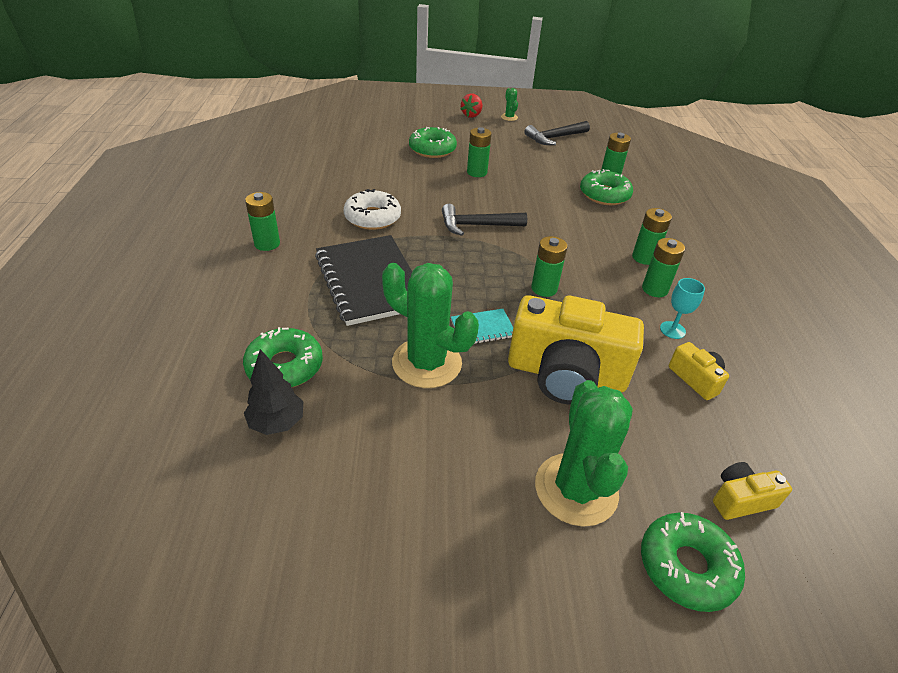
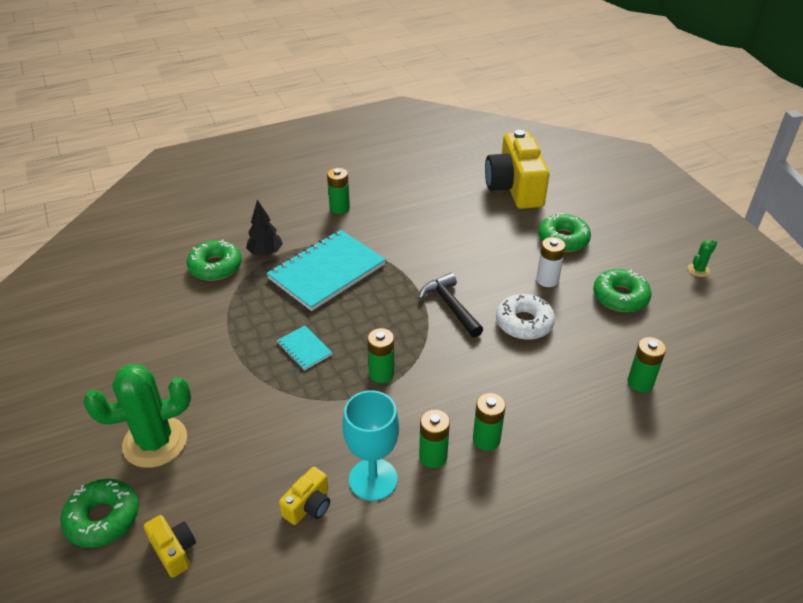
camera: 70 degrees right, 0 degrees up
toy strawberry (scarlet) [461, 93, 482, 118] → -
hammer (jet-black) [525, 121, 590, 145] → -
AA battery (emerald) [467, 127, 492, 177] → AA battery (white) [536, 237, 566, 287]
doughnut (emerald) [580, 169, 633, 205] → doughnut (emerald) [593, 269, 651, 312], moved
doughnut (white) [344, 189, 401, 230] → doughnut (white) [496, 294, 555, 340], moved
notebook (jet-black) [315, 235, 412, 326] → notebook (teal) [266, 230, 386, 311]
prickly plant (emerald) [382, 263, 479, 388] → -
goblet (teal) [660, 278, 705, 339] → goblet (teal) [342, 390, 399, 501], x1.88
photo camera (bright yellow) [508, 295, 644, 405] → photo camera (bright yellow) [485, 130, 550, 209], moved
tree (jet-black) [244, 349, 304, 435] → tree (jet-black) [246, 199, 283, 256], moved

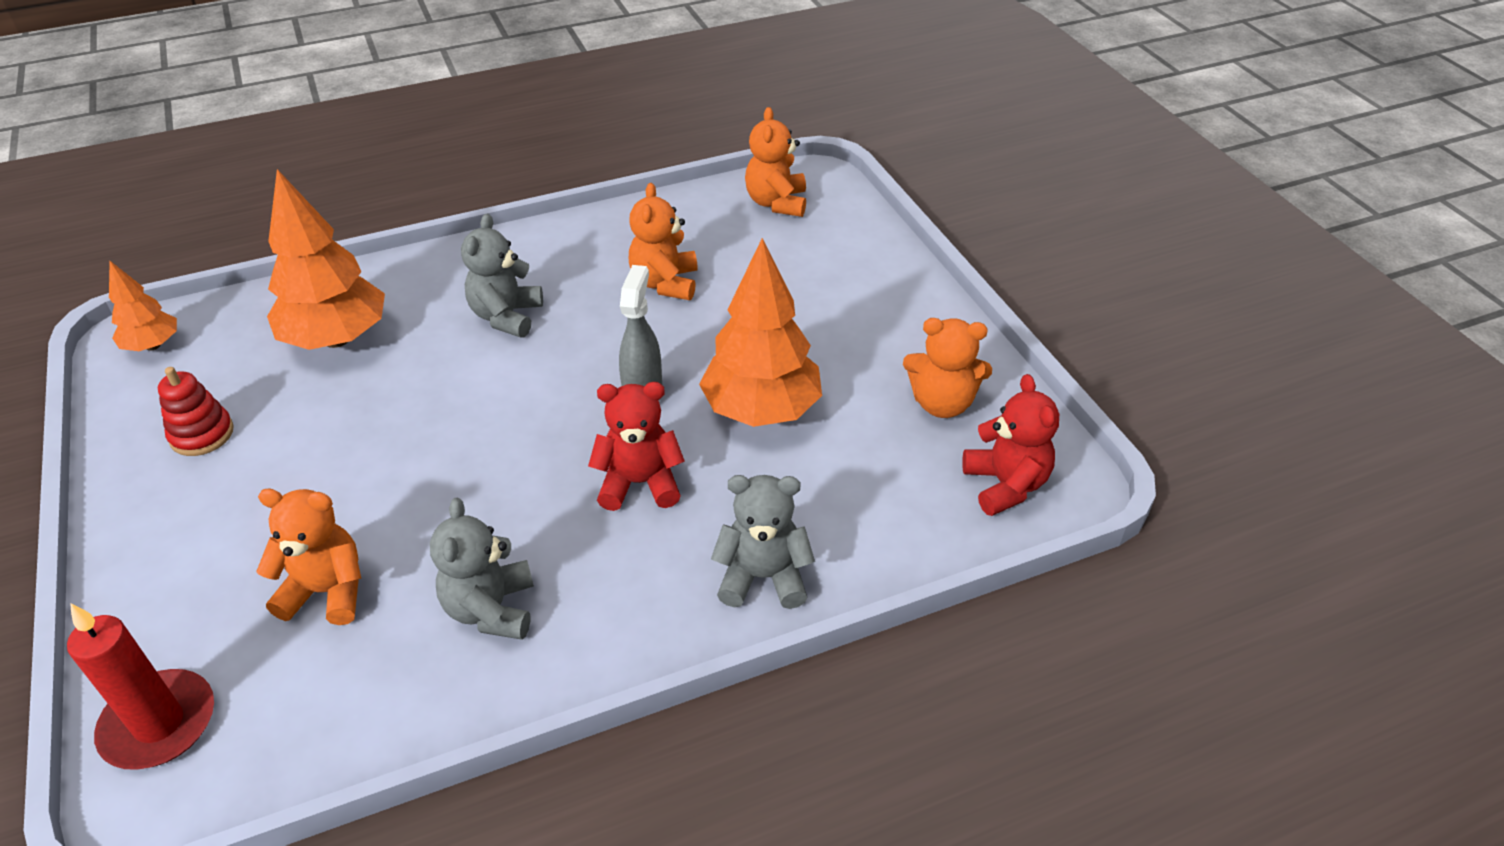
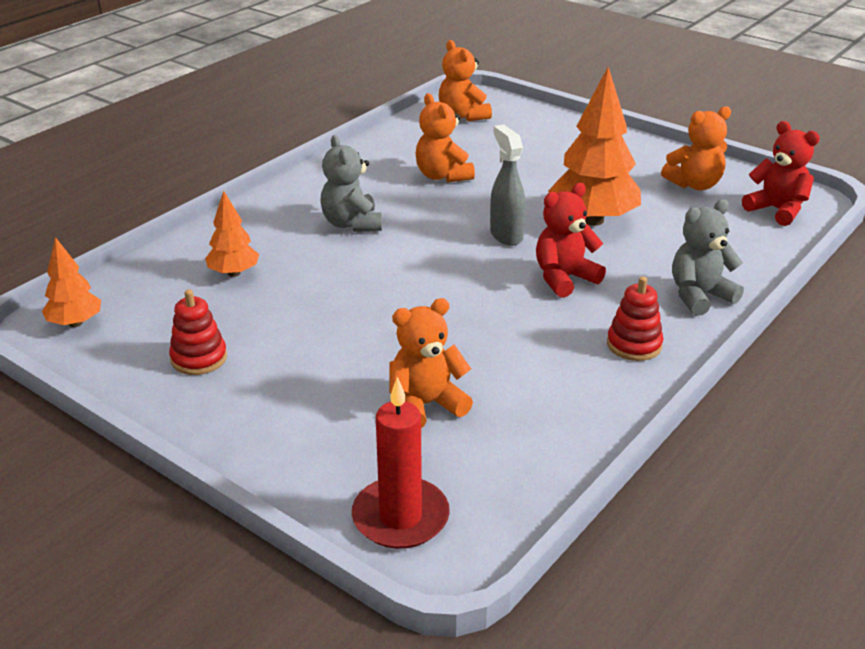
camera: 30 degrees left, 10 degrees down
tree (bright orange) [267, 169, 385, 350] → tree (bright orange) [205, 191, 259, 277], x0.54
teddy (ash-grey) [430, 498, 534, 640] → -
- → stacking rings (scarlet) [607, 277, 663, 361]

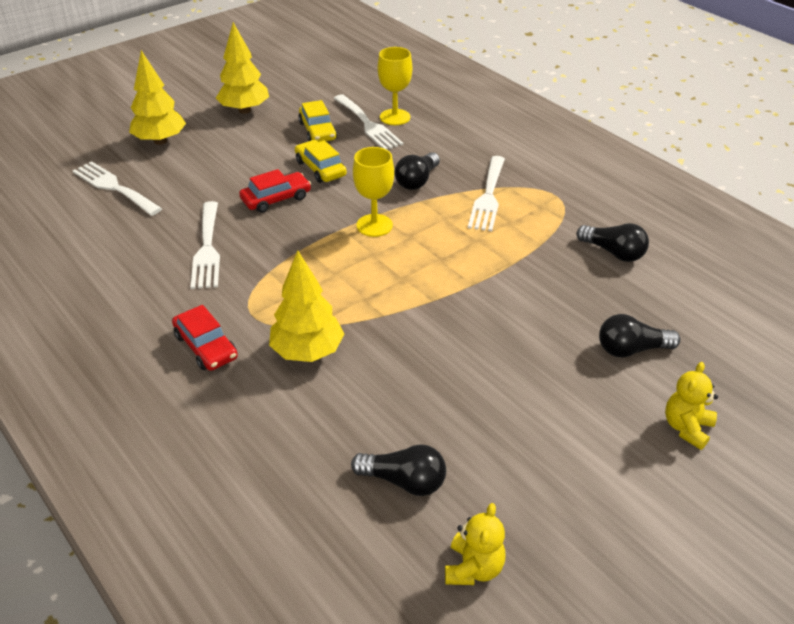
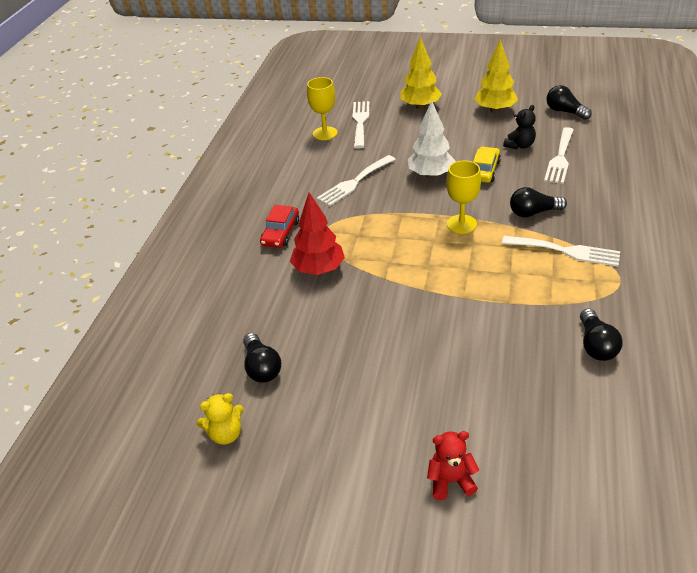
camera: 55 degrees right, 0 degrees up
goblet (bright yellow) [378, 47, 412, 125] → goblet (bright yellow) [307, 77, 338, 140], moved
toy car (bright yellow) [298, 100, 337, 142] → teddy (jet-black) [503, 105, 536, 149]
fork (white) [468, 156, 505, 231] → fork (white) [502, 236, 620, 267], 135 degrees counterclockwise
toy car (scarlet) [239, 169, 311, 213] → tree (white) [408, 100, 455, 178]
tree (bright yellow) [269, 250, 344, 362] → tree (scarlet) [290, 192, 345, 275]
bulb (jet-black) [599, 314, 681, 357] → bulb (jet-black) [547, 85, 592, 120], moved
teddy (bright yellow) [665, 362, 718, 450] → teddy (scarlet) [427, 431, 479, 500]

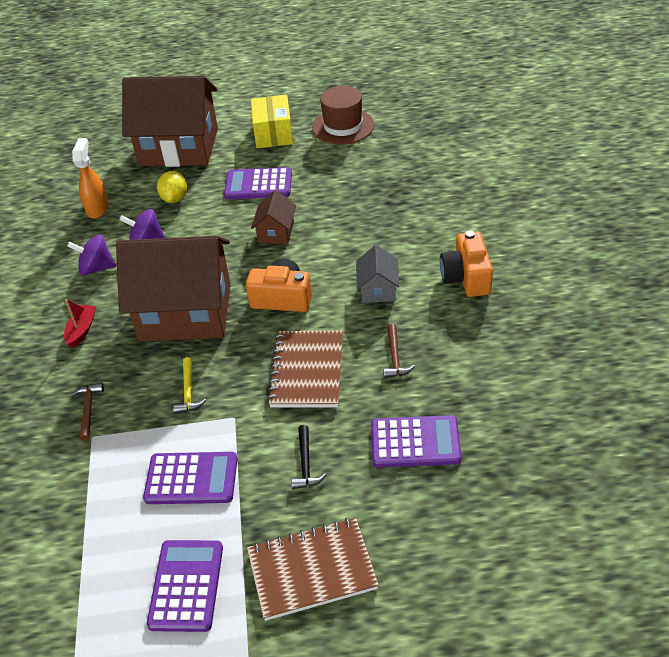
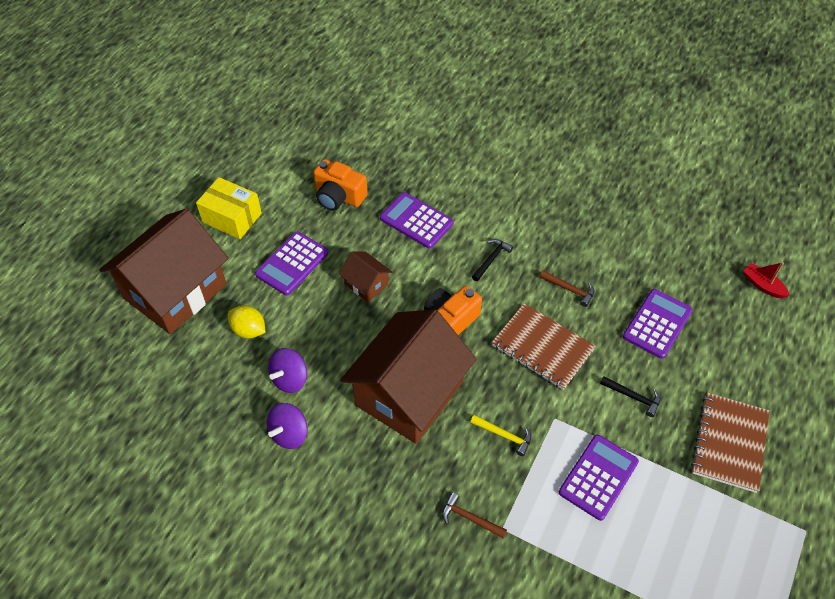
camera: 60 degrees left, 10 degrees up
tall hat (russet) [312, 86, 374, 145] → -
spray cleaner (bright orange) [72, 138, 109, 219] → -
photo camera (bright orange) [440, 231, 493, 297] → photo camera (bright orange) [313, 159, 368, 211], moved
toy house (ash-grey) [356, 245, 400, 303] → hammer (jet-black) [472, 239, 513, 281]
toy boat (scarlet) [64, 299, 96, 348] → toy boat (scarlet) [743, 262, 790, 299], moved
calculator (purple) [147, 540, 223, 632] → calculator (purple) [380, 192, 453, 249], moved

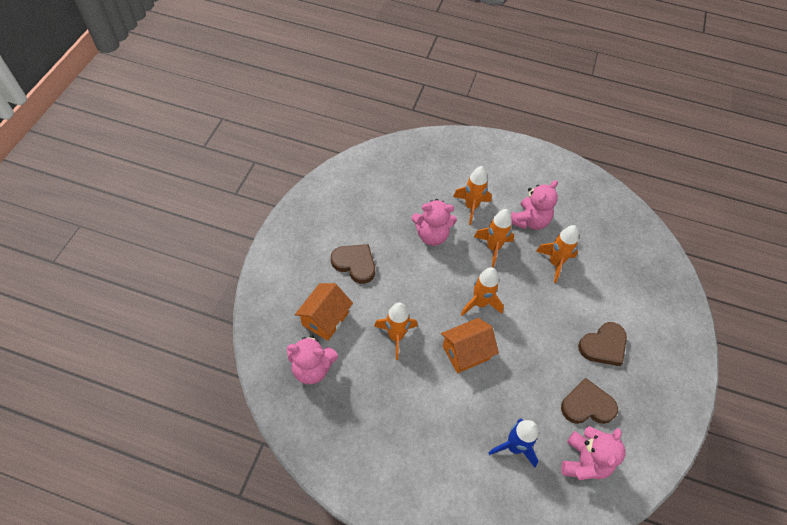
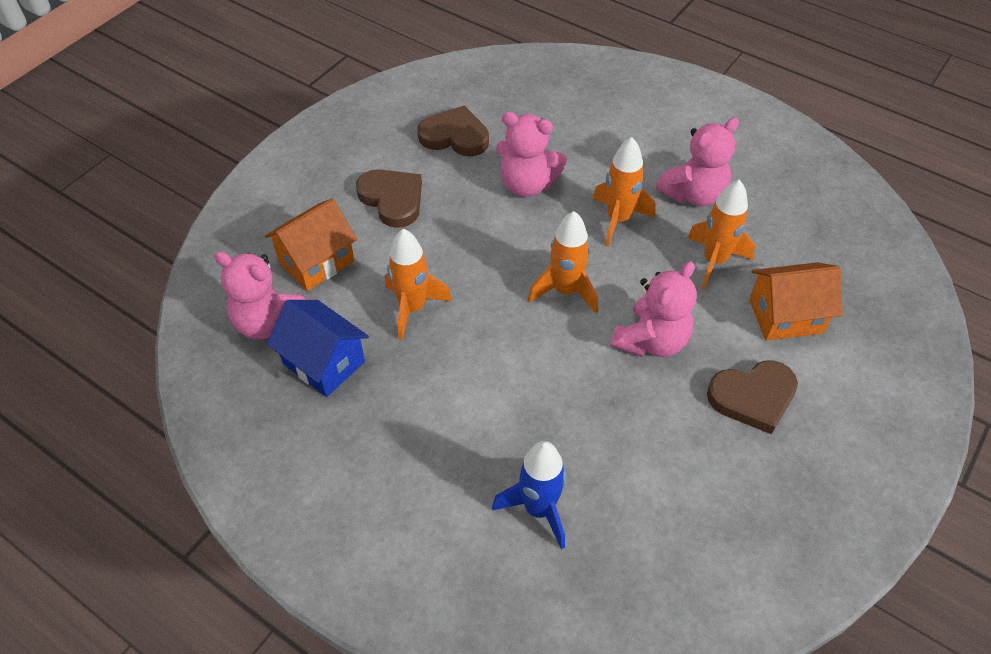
camera: 20 degrees right, 5 degrees down
spaceship (bright orange) [453, 166, 492, 225] → -
toy house (bright orange) [441, 318, 499, 373] → toy house (bright orange) [749, 262, 843, 341], moved
love heart (russet) [561, 378, 618, 424] → love heart (russet) [417, 105, 489, 157], moved
teddy (pink) [561, 426, 625, 480] → teddy (pink) [610, 261, 697, 357], moved
- → toy house (cobalt) [266, 300, 369, 397]

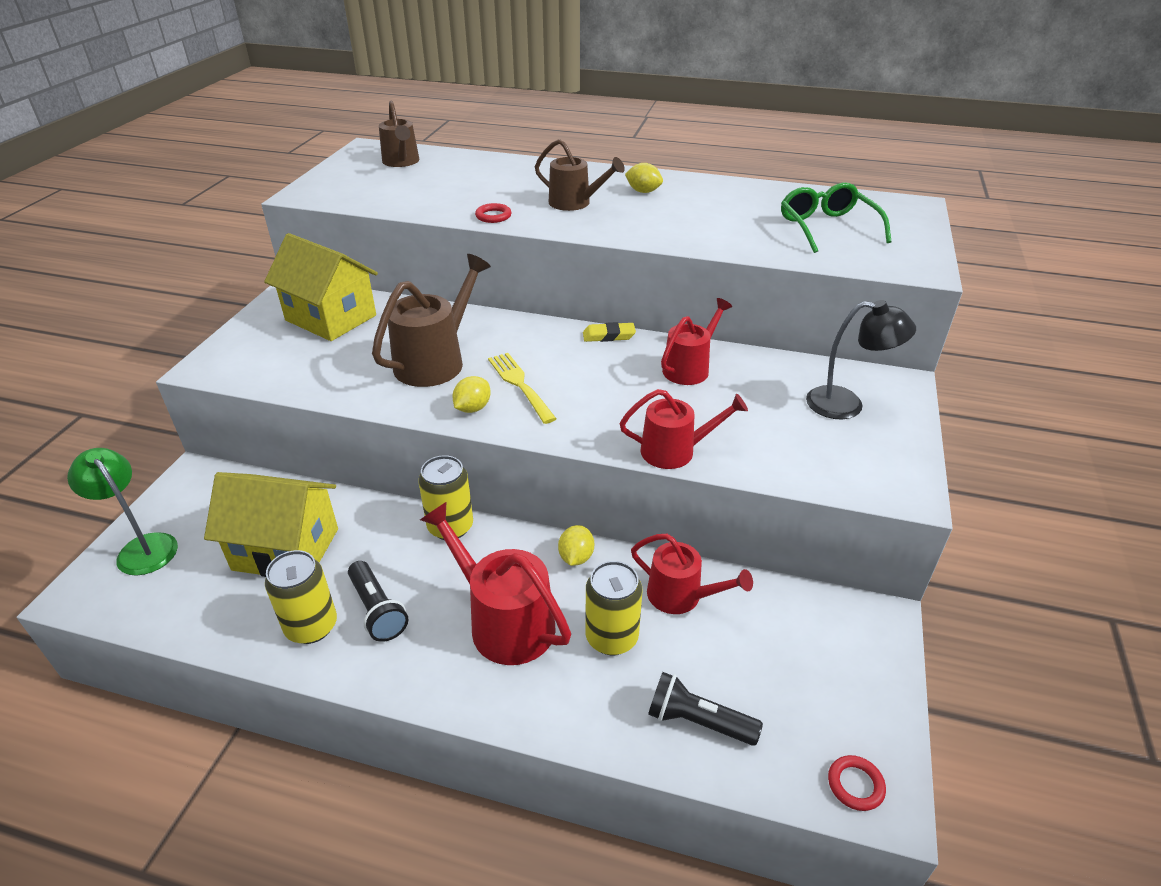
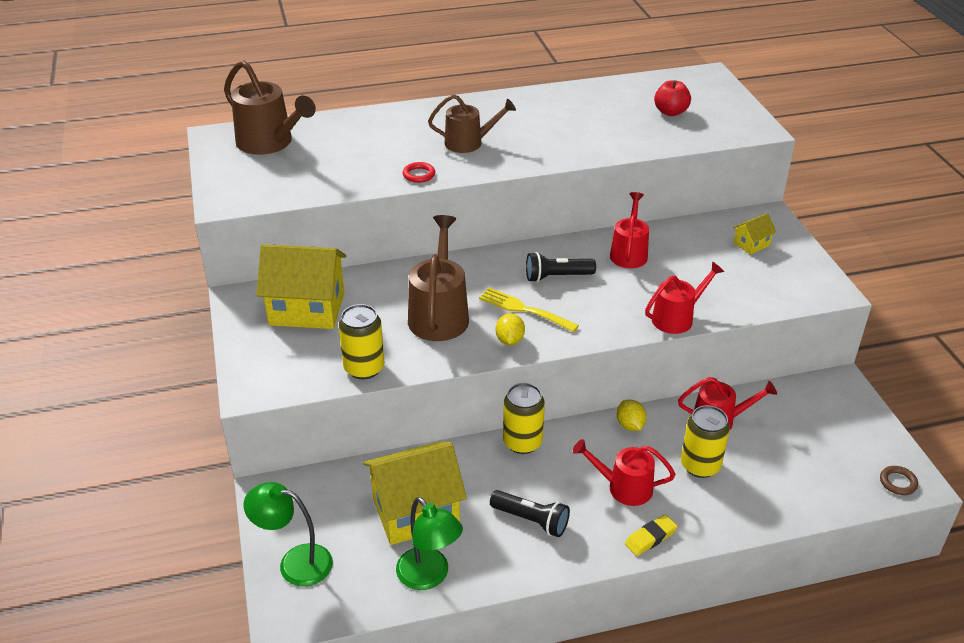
camera: 30 degrees left, 0 degrees up
watering can (russet) [379, 101, 420, 167] → watering can (russet) [224, 60, 316, 155], x1.51
toy lemon (bright yellow) [625, 163, 663, 193] → -
glasses (emerald) [781, 182, 891, 253] → toy apple (scarlet) [654, 80, 691, 116]
reading lamp (jet-black) [806, 300, 916, 420] → toy house (bright yellow) [733, 213, 776, 255]
eraser (bright yellow) [583, 322, 636, 342] → eraser (bright yellow) [625, 515, 678, 556], moved
watering can (scarlet) [420, 502, 571, 665] → watering can (scarlet) [573, 439, 675, 506], x0.66
can (bright yellow) [265, 550, 337, 644] → can (bright yellow) [339, 304, 384, 380], moved
torch (jet-black) [648, 672, 763, 746] → torch (jet-black) [526, 252, 596, 282], moved
hoop (scarlet) [828, 755, 886, 811] → hoop (russet) [880, 466, 918, 495]
- → reading lamp (emerald) [396, 497, 463, 590]

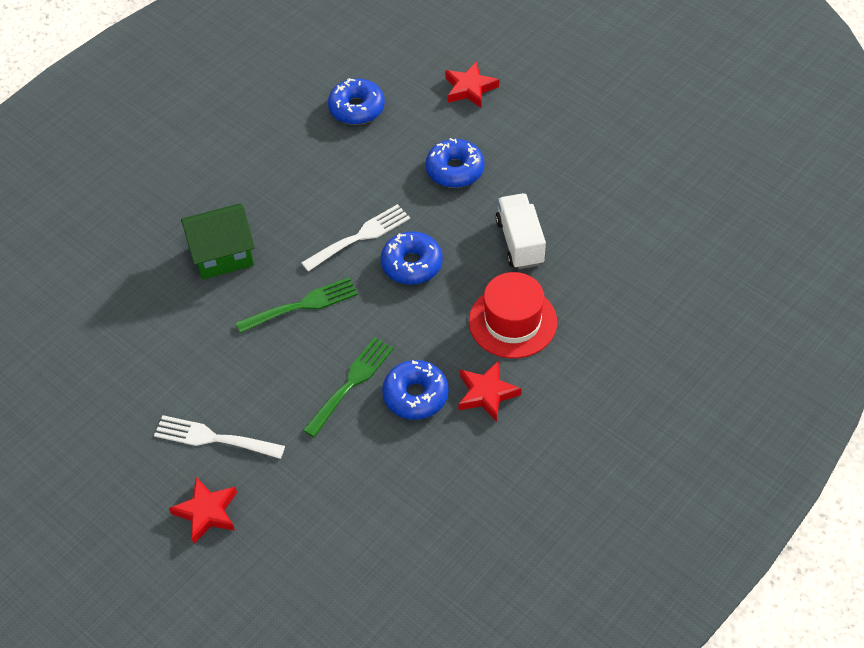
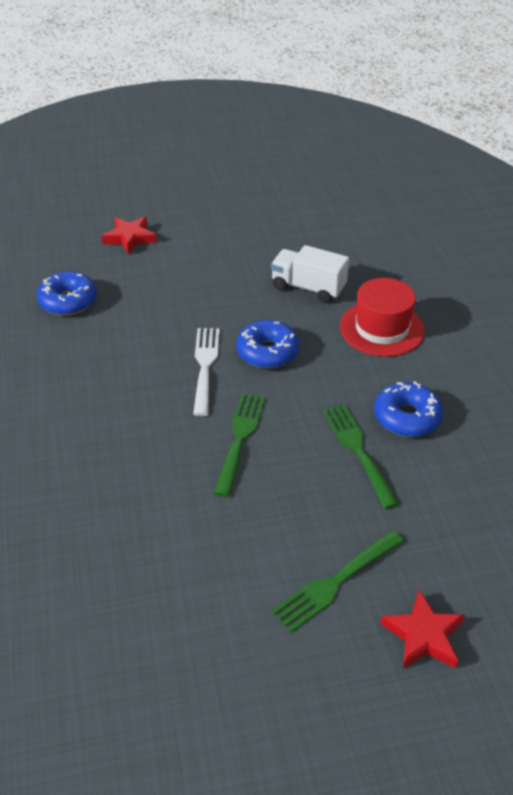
camera: 55 degrees left, 10 degrees down
doughnut (cobalt) [426, 138, 485, 188] → -
toy house (emerald) [181, 203, 255, 280] → -
five-pointed star (scarlet) [459, 360, 522, 422] → -
fork (white) [154, 415, 285, 459] → fork (emerald) [272, 530, 404, 632]

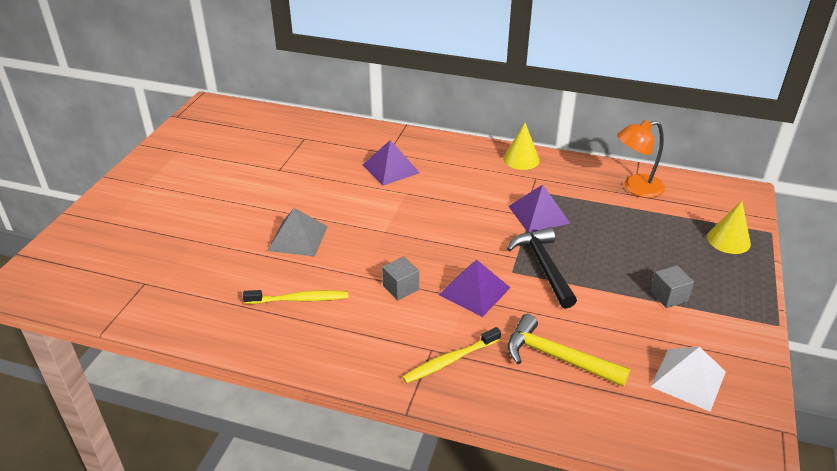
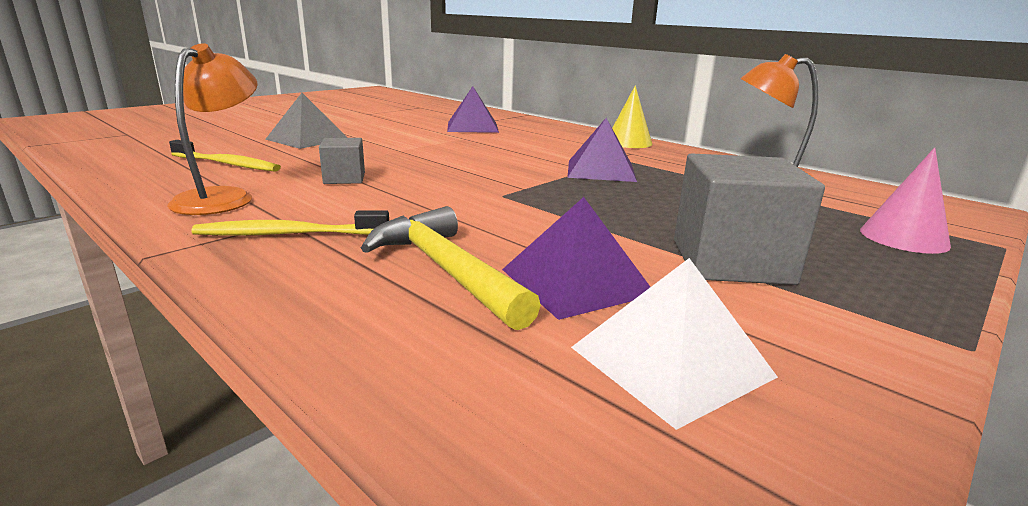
camera: 25 degrees right, 15 degrees down
solid cone (bright yellow) [707, 201, 751, 254] → solid cone (pink) [860, 147, 951, 254]
hammer (jet-black) [507, 227, 577, 309] → -
pyramid shape (purple) [439, 260, 511, 317] → pyramid shape (purple) [502, 197, 650, 320], moved
block (ash-grey) [650, 265, 694, 308] → block (ash-grey) [674, 153, 825, 285], x1.87
- → reading lamp (bright orange) [167, 43, 258, 215]

